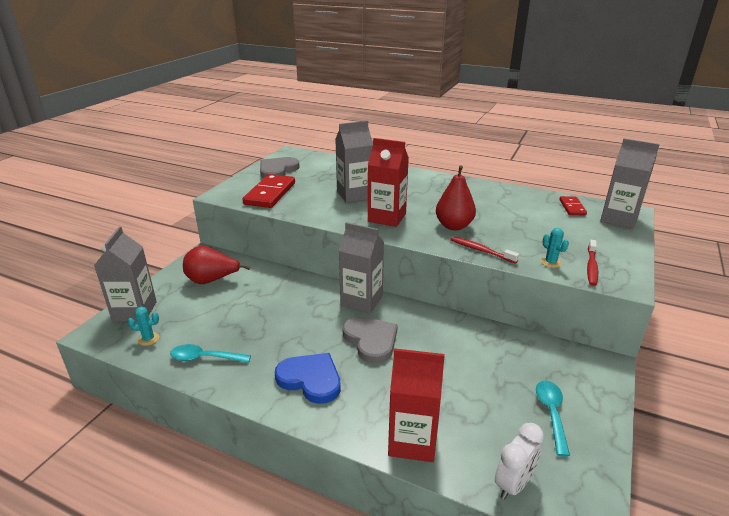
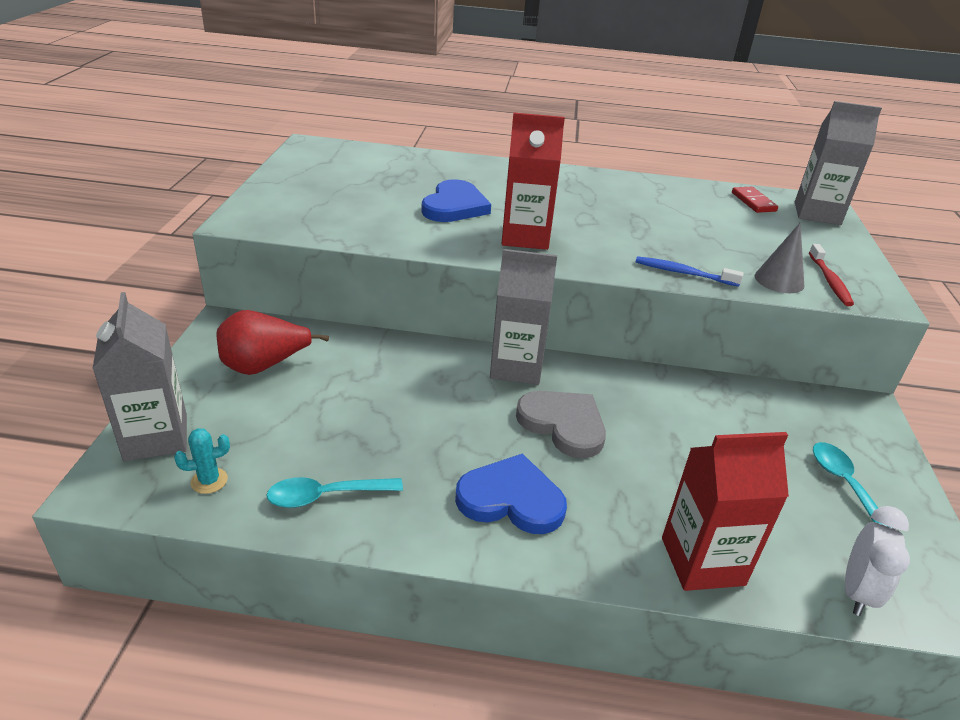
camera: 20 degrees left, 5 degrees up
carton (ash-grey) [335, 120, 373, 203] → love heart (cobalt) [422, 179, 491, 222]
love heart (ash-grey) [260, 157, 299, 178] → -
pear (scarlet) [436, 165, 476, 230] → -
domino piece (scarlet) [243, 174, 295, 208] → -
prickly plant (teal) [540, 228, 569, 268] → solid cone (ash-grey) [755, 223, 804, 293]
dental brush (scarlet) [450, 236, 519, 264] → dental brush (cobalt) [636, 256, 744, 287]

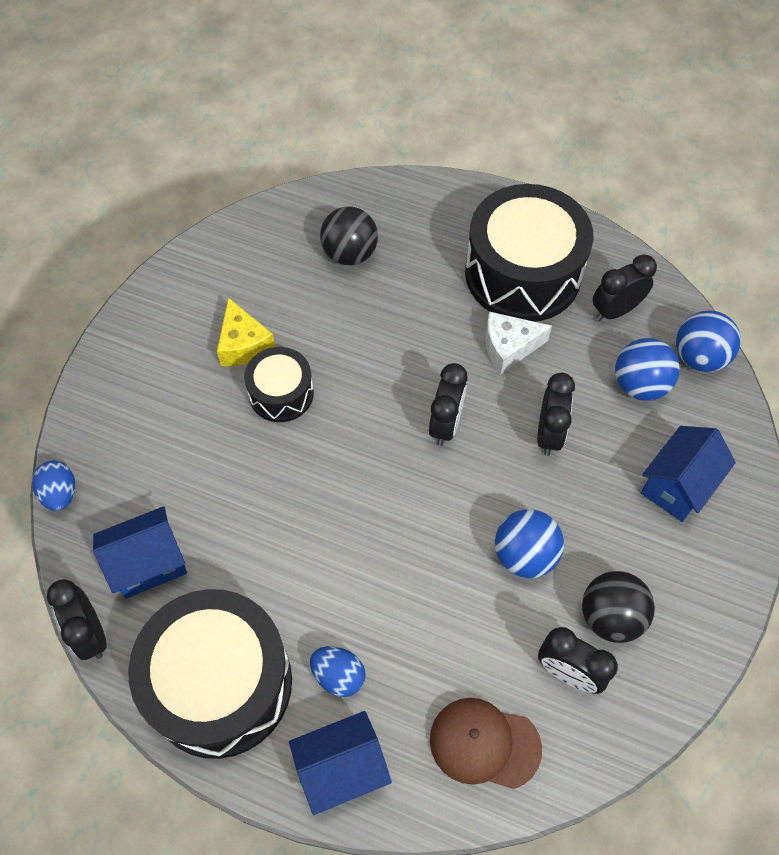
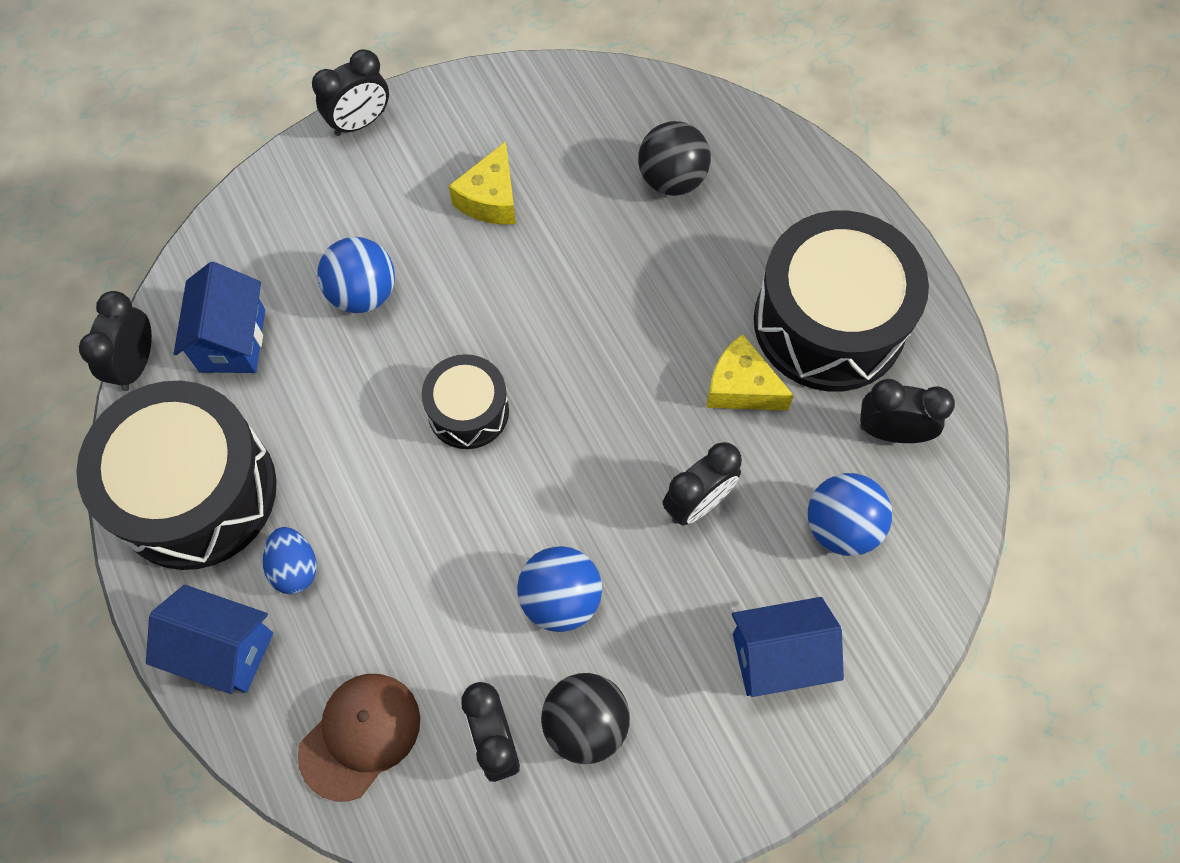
camera: 40 degrees right, 5 degrees up
ball (cobalt) [676, 310, 741, 372] → ball (cobalt) [318, 237, 395, 313], moved
cheese (white) [485, 311, 552, 374] → cheese (bright yellow) [707, 334, 794, 410]
toy drum (jet-black) [244, 347, 314, 422] → toy drum (jet-black) [422, 354, 509, 449], moved
bedside clock (jet-black) [429, 363, 467, 446] → bedside clock (jet-black) [312, 49, 389, 136], moved
egg (cobalt) [32, 461, 75, 511] → -
toy house (cobalt) [93, 506, 187, 599] → toy house (cobalt) [174, 262, 265, 373], 75 degrees clockwise
cap (russet) [430, 698, 542, 789] → cap (russet) [298, 674, 420, 801], 75 degrees clockwise

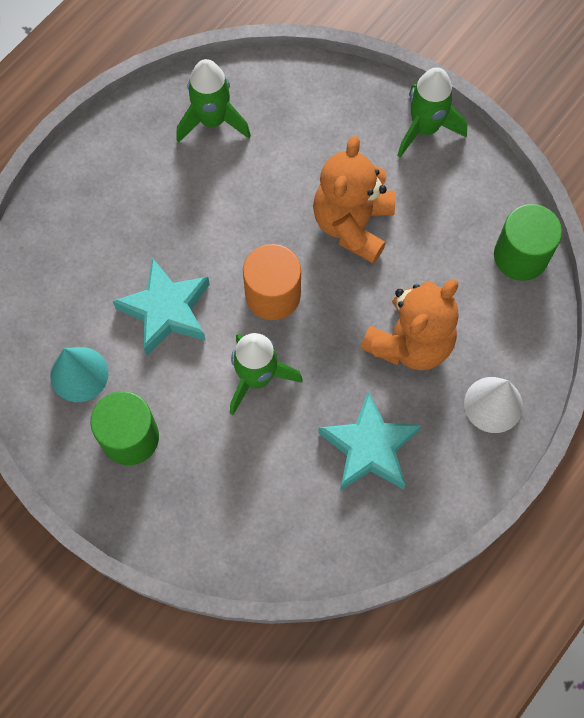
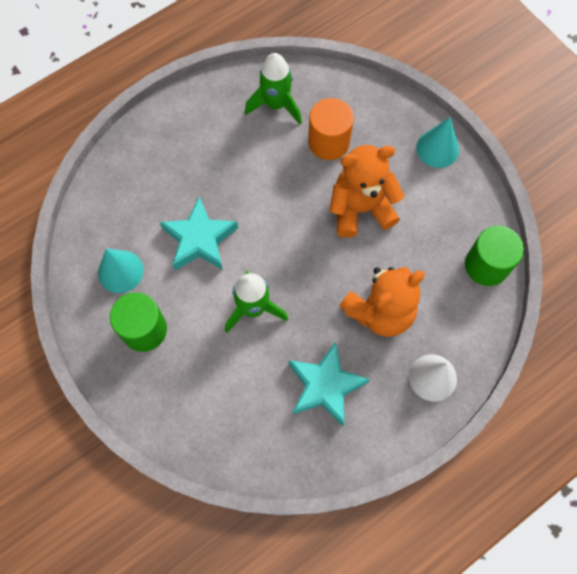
camera: 15 degrees right, 0 degrees up
spaceship (emerald) [397, 67, 467, 157] → solid cone (teal) [416, 117, 459, 168]
teddy (bright orange) [313, 136, 395, 264] → teddy (bright orange) [330, 145, 404, 238], 45 degrees clockwise
cylinder (bright orange) [243, 244, 301, 320] → cylinder (bright orange) [308, 98, 354, 160], moved

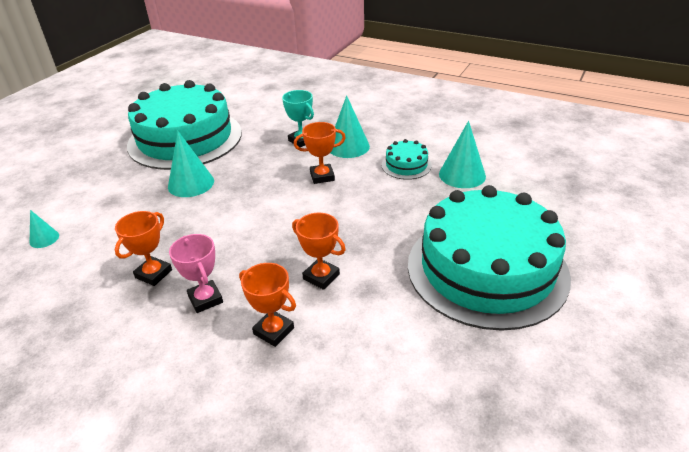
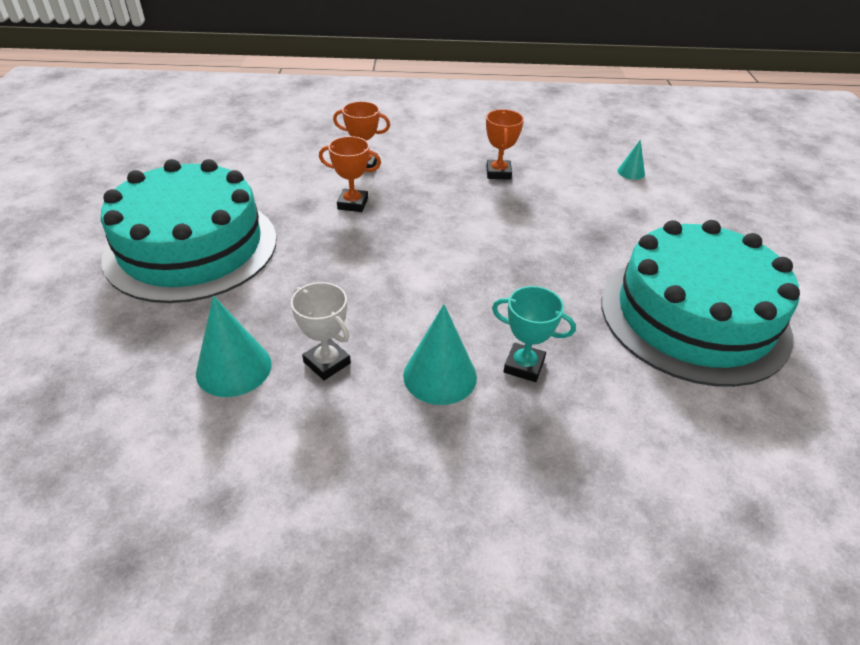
camera: 150 degrees right, 5 degrees up
award cup (bright orange) [294, 122, 346, 184] → -
solid cone (teal) [168, 131, 214, 197] → -
gateau (teal) [382, 139, 432, 180] → award cup (white) [291, 282, 351, 380]
award cup (pink) [169, 234, 223, 313] → -

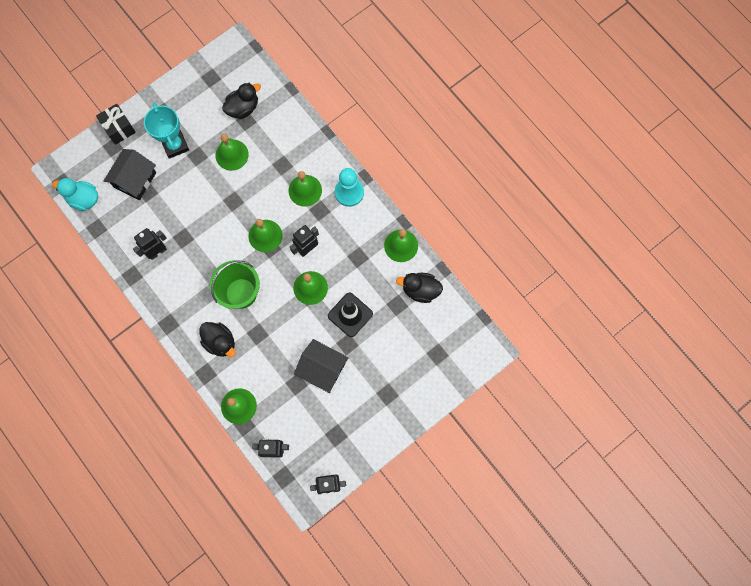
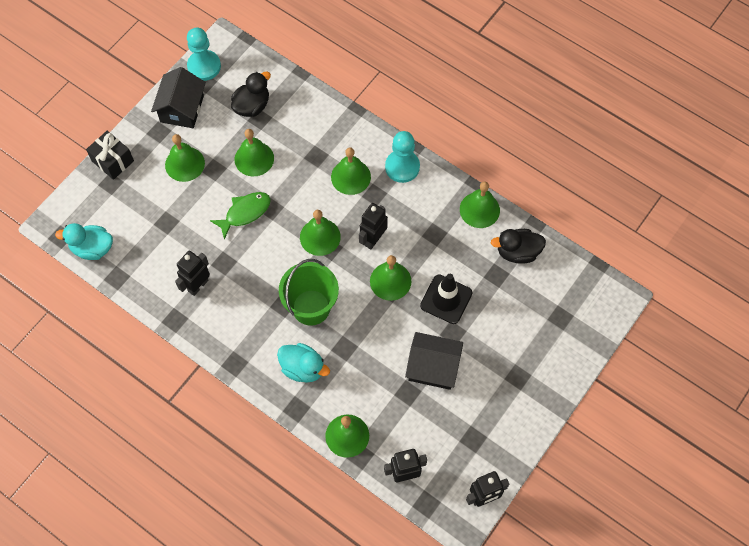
camera: 15 degrees left, 10 degrees down
award cup (teal) [144, 103, 189, 159] → hand bell (emerald) [165, 134, 205, 182]
toy house (jet-black) [104, 149, 156, 200] → toy house (jet-black) [151, 67, 206, 128], moved
duck (jet-black) [199, 322, 235, 357] → duck (teal) [277, 343, 330, 383]
- → chess pawn (teal) [187, 28, 221, 81]
- → fish (emerald) [210, 192, 271, 240]

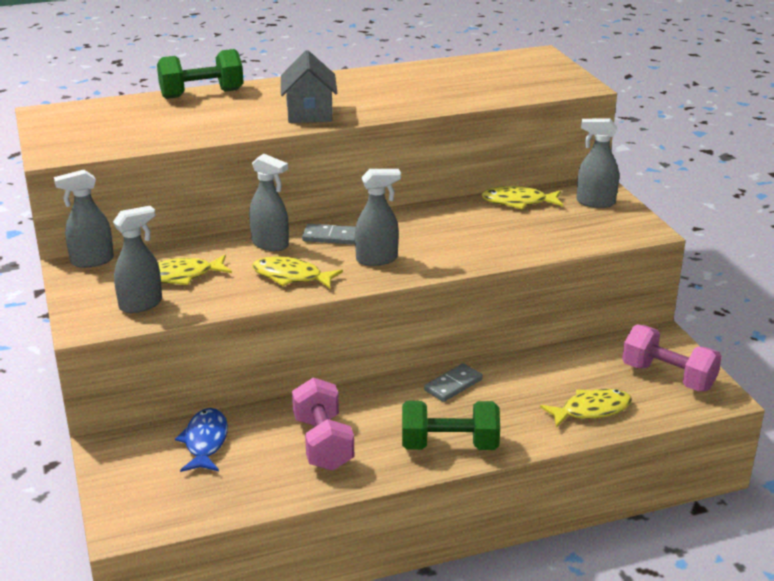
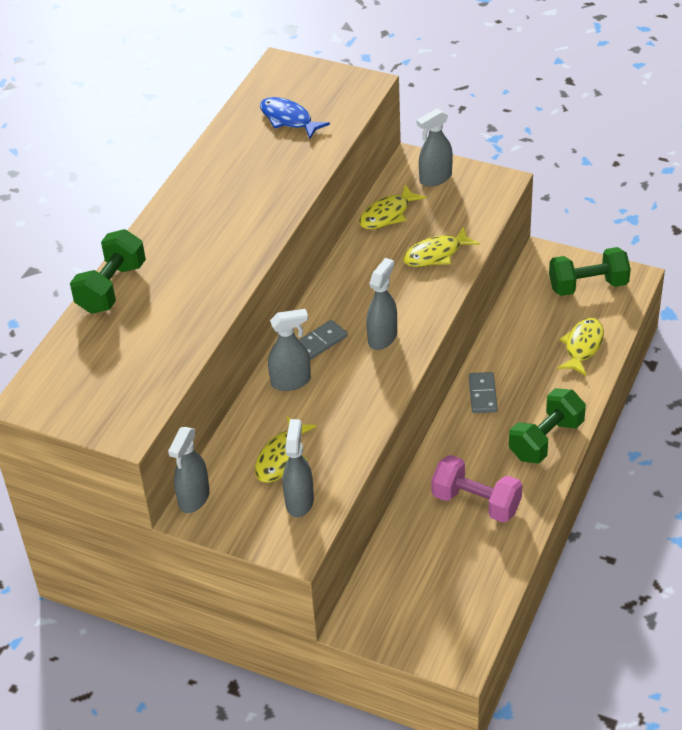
camera: 45 degrees left, 15 degrees up
toy house (ash-grey) [281, 50, 337, 123] → -
fish (bright yellow) [252, 256, 343, 289] → fish (bright yellow) [403, 226, 480, 267], moved
free weight (pink) [622, 324, 722, 391] → free weight (emerald) [549, 247, 631, 296]
fish (cobalt) [175, 408, 228, 472] → fish (cobalt) [260, 97, 330, 139], moved

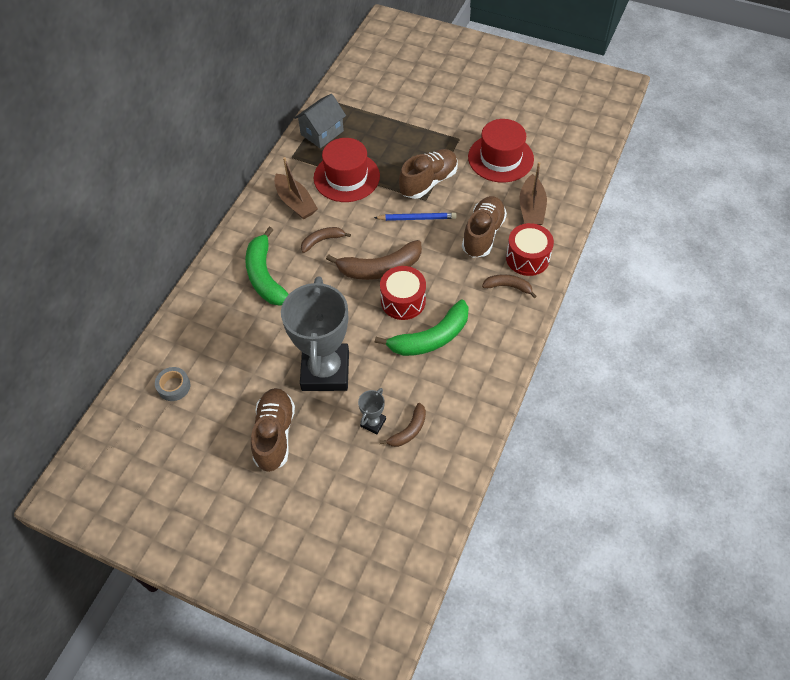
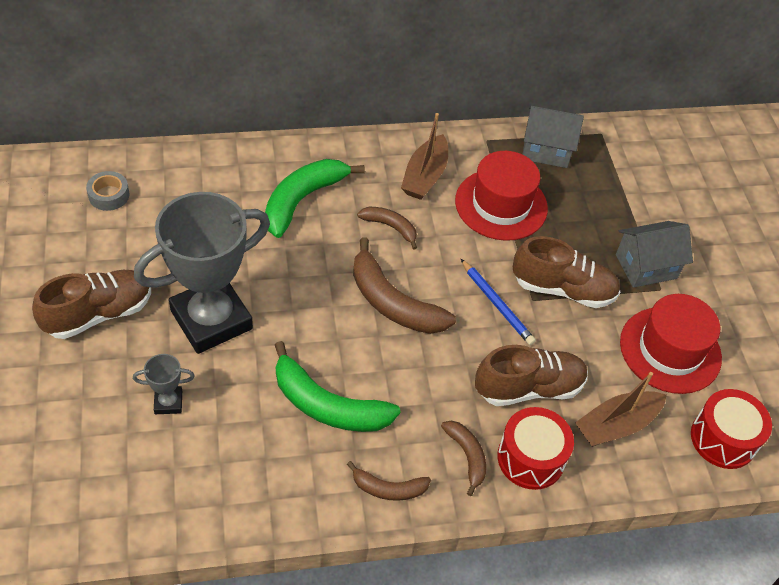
camera: 50 degrees right, 5 degrees down
toy drum (scarlet) [380, 266, 426, 320] → toy drum (scarlet) [691, 389, 772, 469], moved
banana fruit (russet) [379, 403, 426, 447] → banana fruit (russet) [347, 461, 431, 501], moved
- → toy house (ash-grey) [616, 221, 693, 288]

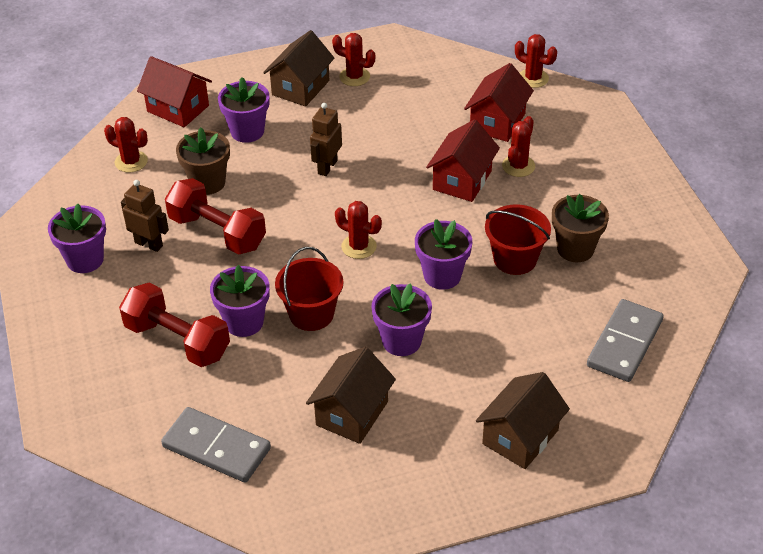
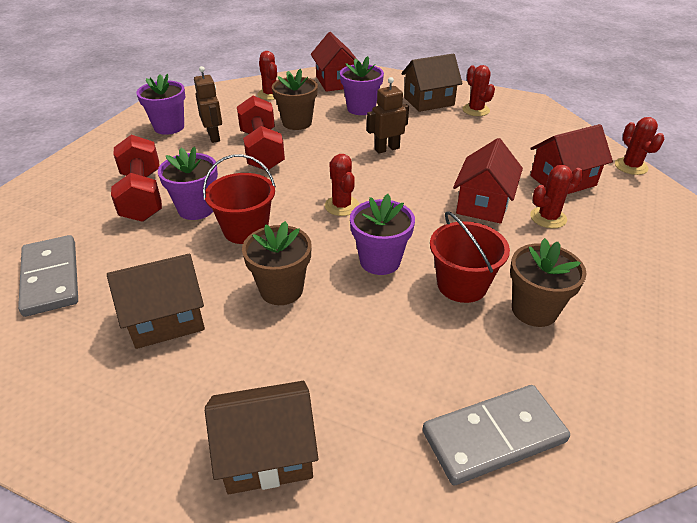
camera: 40 degrees right, 5 degrees down
toy house (scarlet) [426, 119, 500, 202] → toy house (scarlet) [453, 138, 523, 223], 45 degrees counterclockwise
potted plant (purple) [371, 283, 432, 356] → potted plant (russet) [242, 221, 312, 305]

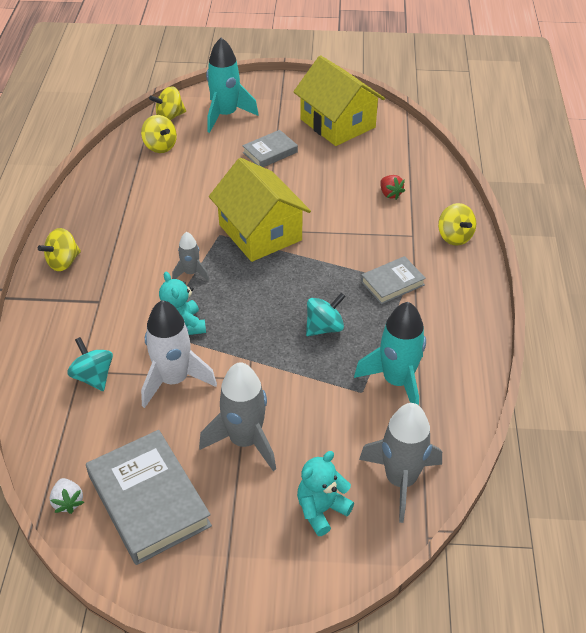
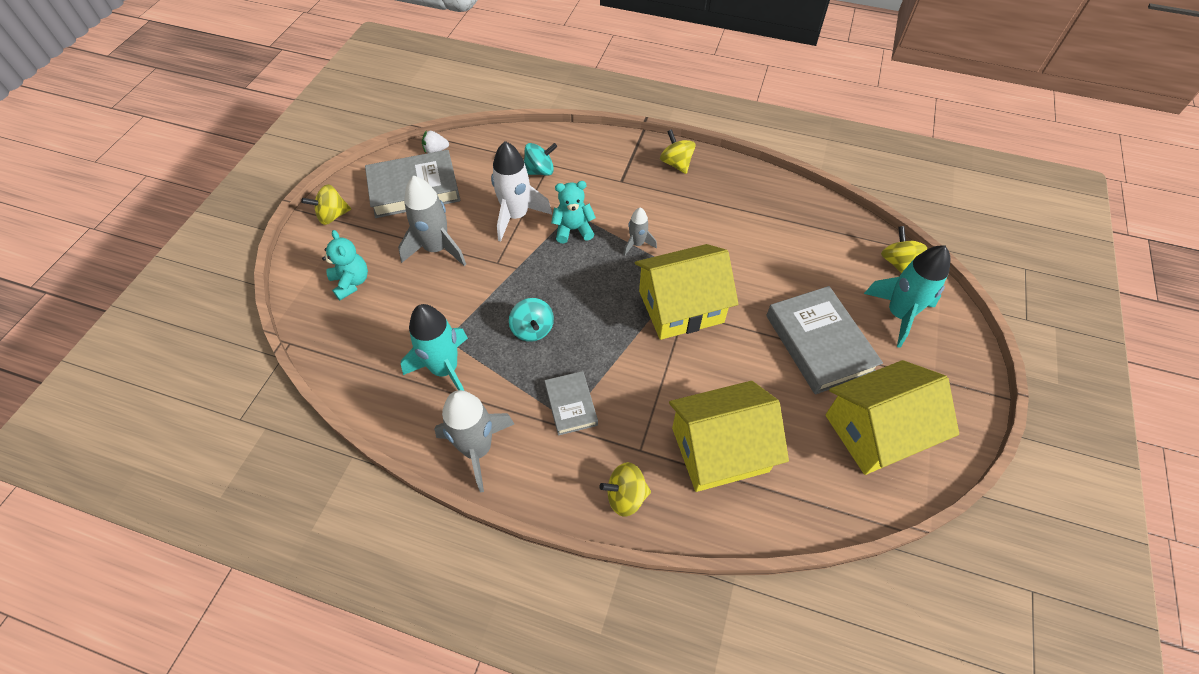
camera: 105 degrees right, 10 degrees up
spinning top (bright yellow) [141, 115, 177, 153] → spinning top (bright yellow) [301, 184, 351, 225], moved
hardcover (ash-grey) [242, 130, 298, 167] → hardcover (ash-grey) [766, 286, 883, 394], x1.80
toy strawberry (scarlet) [380, 175, 405, 200] → toy house (bright yellow) [669, 381, 789, 492]
spaceship (ash-grey) [359, 403, 442, 523] → spaceship (ash-grey) [434, 390, 514, 493], moved

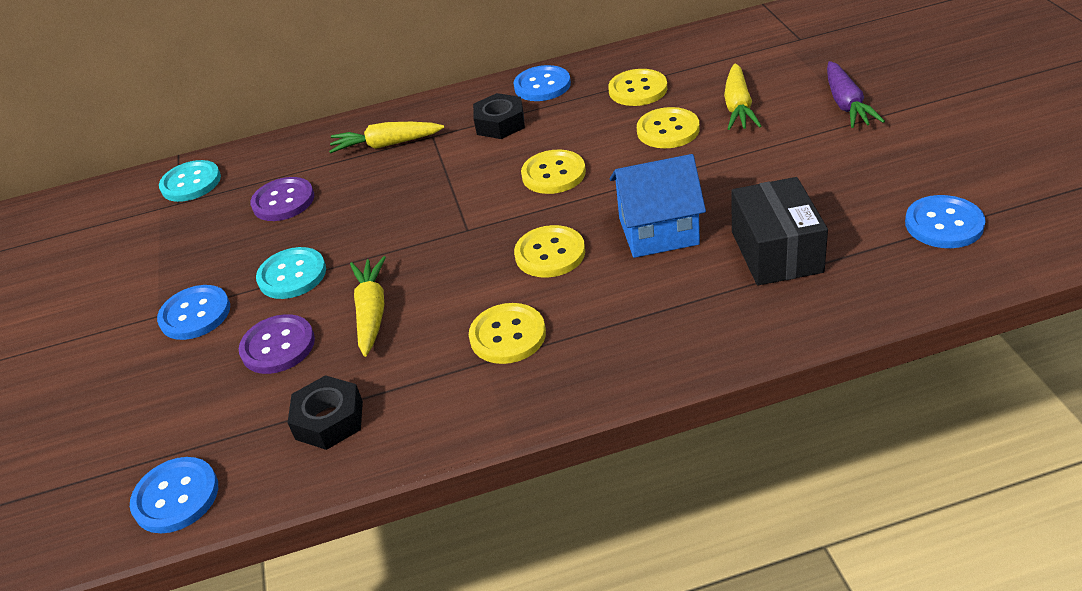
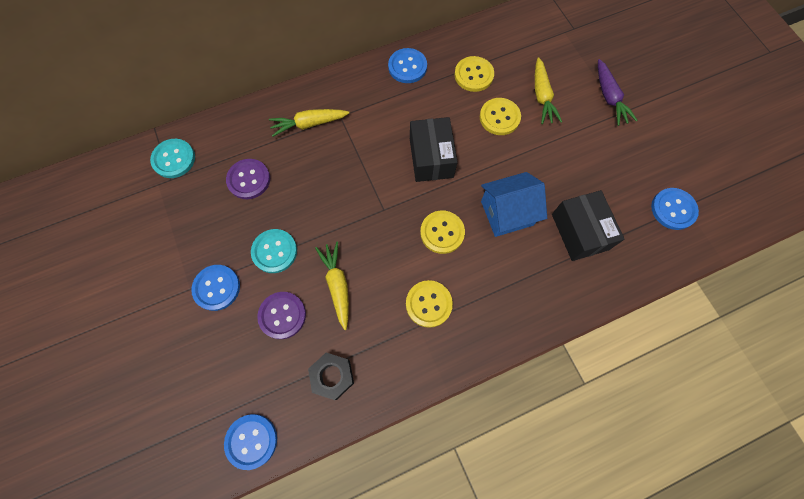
camera: 15 degrees left, 30 degrees up
nut (jet-black) [473, 93, 525, 139] → -
sewing button (bright yellow) [521, 150, 586, 194] → box (jet-black) [410, 117, 458, 182]

